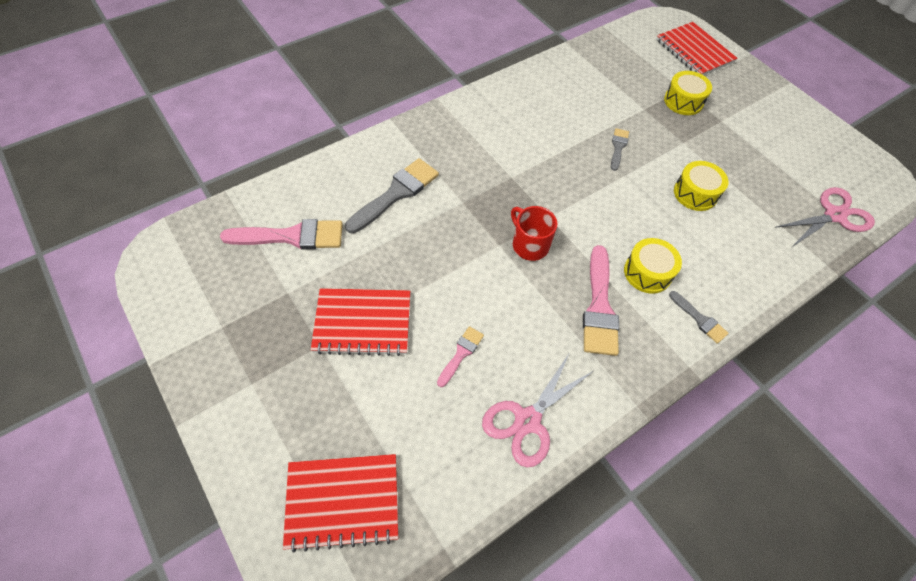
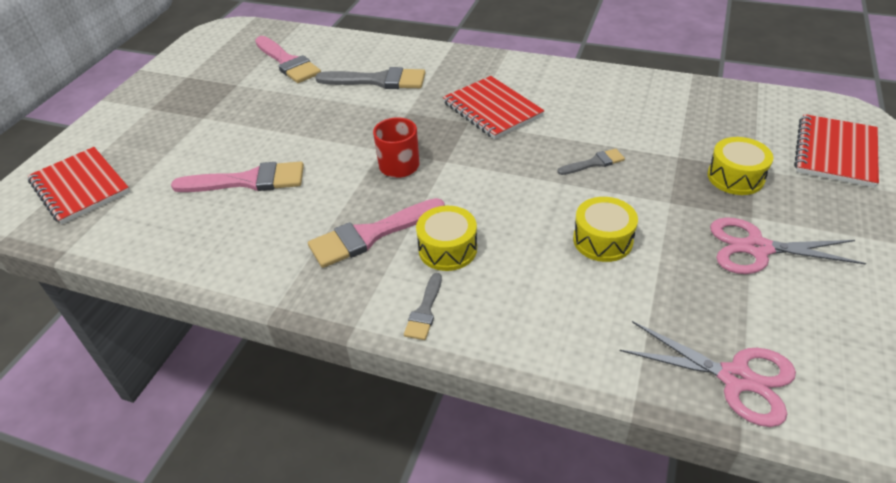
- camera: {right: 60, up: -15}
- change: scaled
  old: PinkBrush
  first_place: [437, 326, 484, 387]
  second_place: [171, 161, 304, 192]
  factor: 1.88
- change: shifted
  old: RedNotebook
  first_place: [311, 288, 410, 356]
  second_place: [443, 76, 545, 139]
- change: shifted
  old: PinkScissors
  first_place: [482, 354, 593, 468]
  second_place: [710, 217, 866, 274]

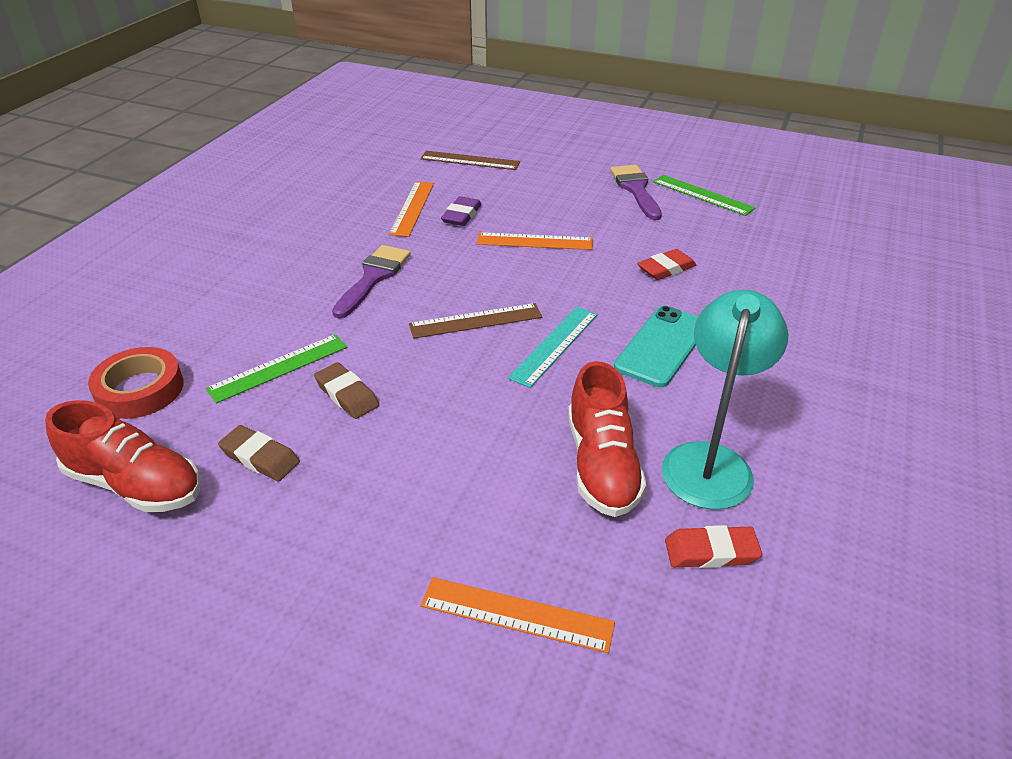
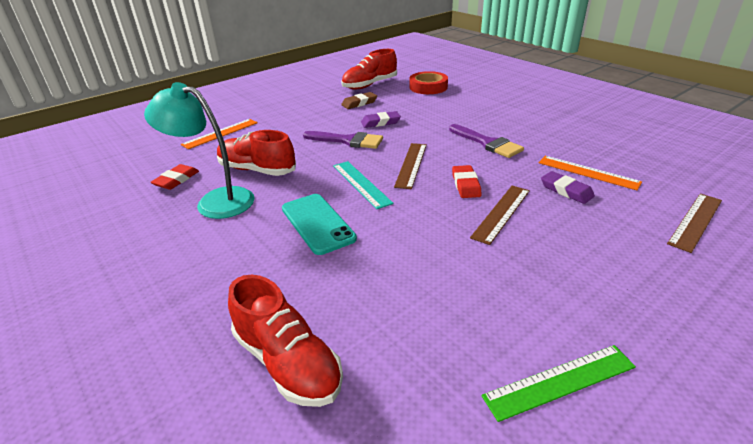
- camera: {right: 120, up: -5}
- change: rotated
  old: TurquoiseLamp
  first_place: [662, 289, 788, 510]
  second_place: [144, 82, 254, 219]
  degrees: 150
- change: new
  new: RedShoe
  second_place: [228, 275, 343, 407]
- change: shifted
  old: PurpleBrush
  first_place: [610, 165, 662, 220]
  second_place: [303, 131, 383, 149]
- change: repainted
  old: BrownEraser
  new: PurpleEraser
  first_place: [314, 362, 379, 419]
  second_place: [361, 111, 401, 128]
- change: shifted
  old: RedEraser
  first_place: [637, 249, 696, 280]
  second_place: [452, 165, 482, 198]
- change: repainted
  old: OrangeRuler
  new: BrownRuler
  first_place: [477, 232, 593, 250]
  second_place: [470, 186, 530, 245]
- change: gone
  old: GreenRuler
  first_place: [206, 334, 348, 404]

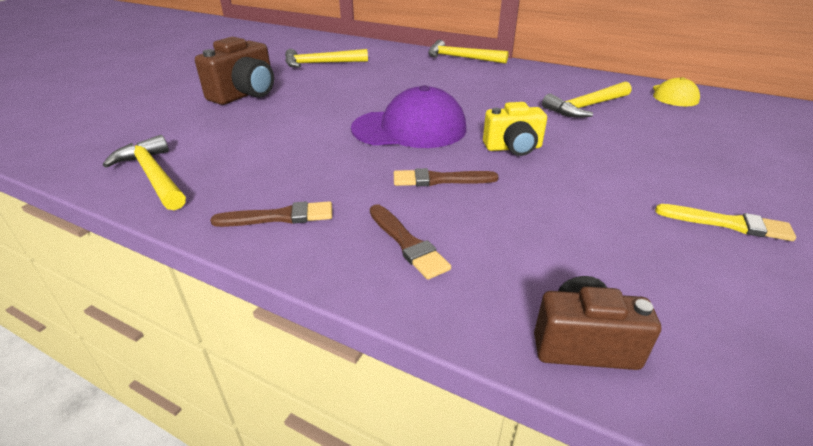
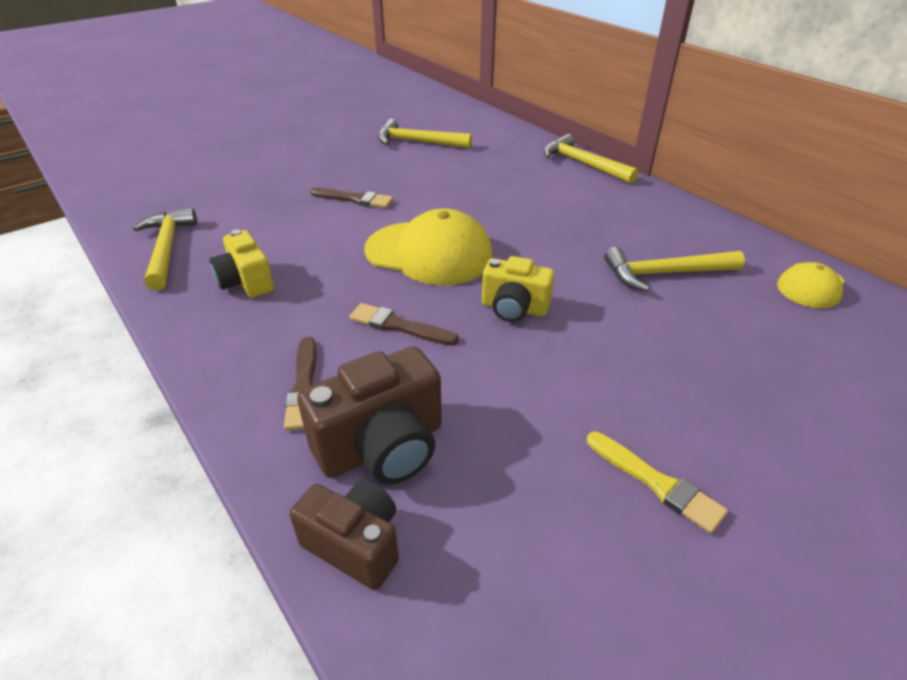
- camera: {right: 25, up: 5}
- change: new
  new: YellowCamera
  second_place: [209, 229, 274, 298]
- change: shifted
  old: BrownCamera
  first_place: [195, 37, 274, 105]
  second_place: [297, 346, 442, 484]
- change: shifted
  old: BrownBrush
  first_place: [210, 201, 332, 227]
  second_place: [311, 187, 393, 208]
- change: repainted
  old: PurpleCap
  new: YellowCap
  first_place: [351, 85, 467, 148]
  second_place: [364, 208, 493, 285]

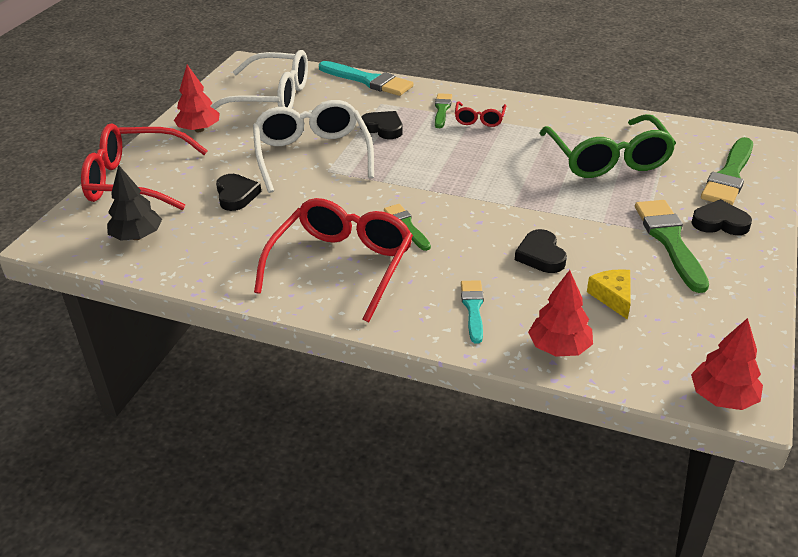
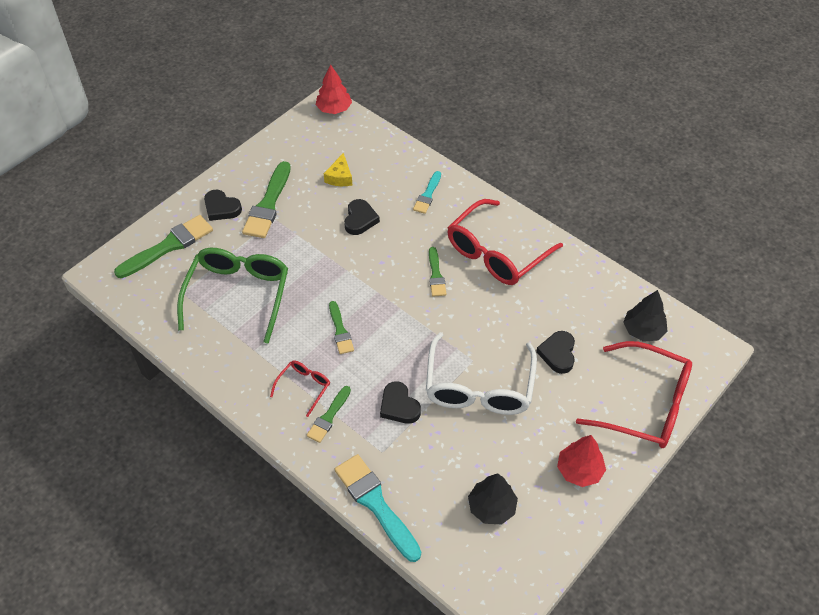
- camera: {right: -160, up: 15}
- change: new
  new: GreenBrush
  second_place: [329, 301, 354, 354]
- change: swapped
  old: WhiteGlasses
  new: BlackTree
  first_place: [210, 50, 308, 109]
  second_place: [468, 473, 518, 524]
- change: gone
  old: RedTree
  first_place: [528, 270, 593, 357]

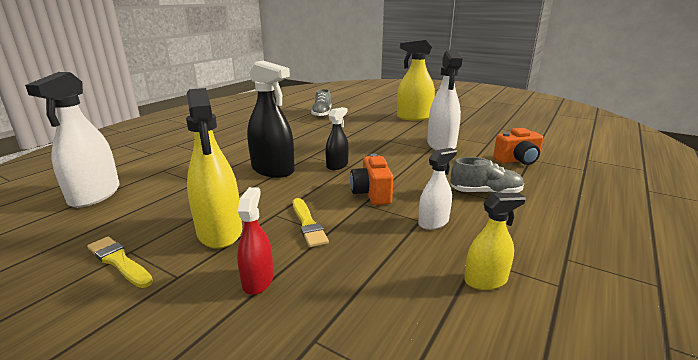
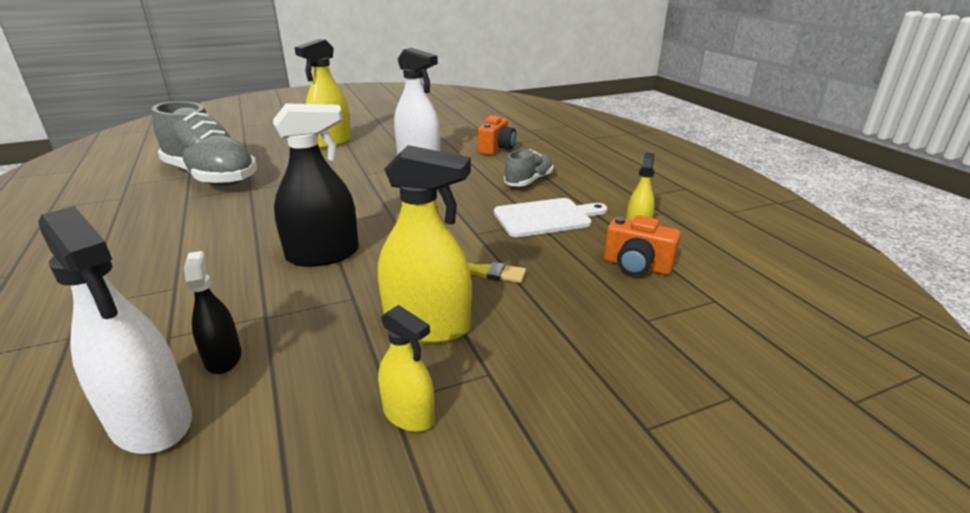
- camera: {right: -55, up: 5}
- change: scaled
  old: GreyShoe
  first_place: [311, 89, 331, 117]
  second_place: [152, 101, 257, 186]
  factor: 1.95
- change: shifted
  old: BlackSprayBottle
  first_place: [325, 107, 349, 170]
  second_place: [184, 251, 241, 374]
- change: swapped
  old: YellowBrush
  new: YellowSprayBottle
  first_place: [87, 237, 153, 288]
  second_place: [378, 305, 434, 432]
- change: swapped
  old: WhiteSprayBottle
  new: WhiteCuttingBoard
  first_place: [418, 148, 457, 230]
  second_place: [494, 198, 608, 237]
- change: shifted
  old: OrangeCamera
  first_place: [350, 154, 393, 205]
  second_place: [604, 215, 681, 276]
- change: gone
  old: RedSprayBottle
  first_place: [237, 187, 274, 295]

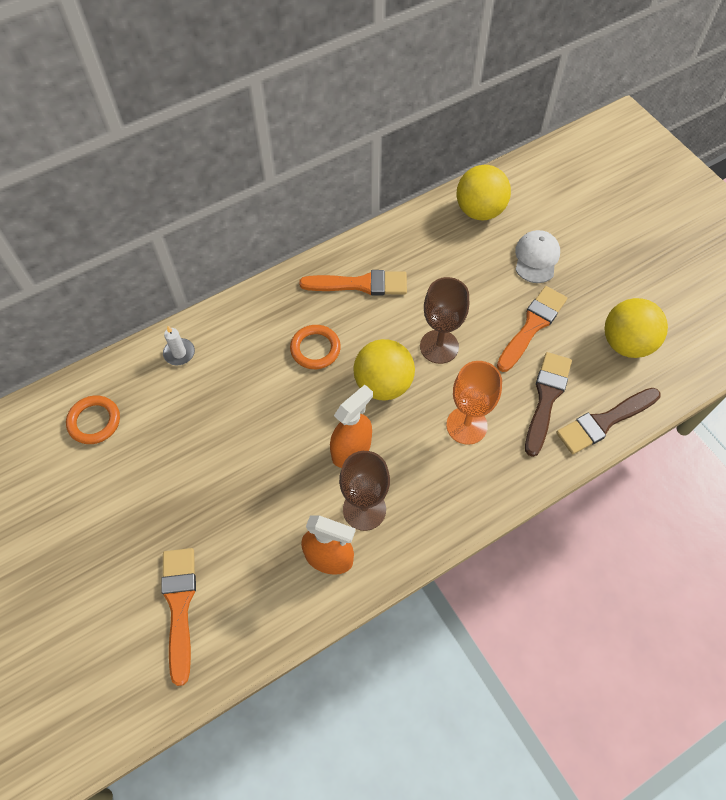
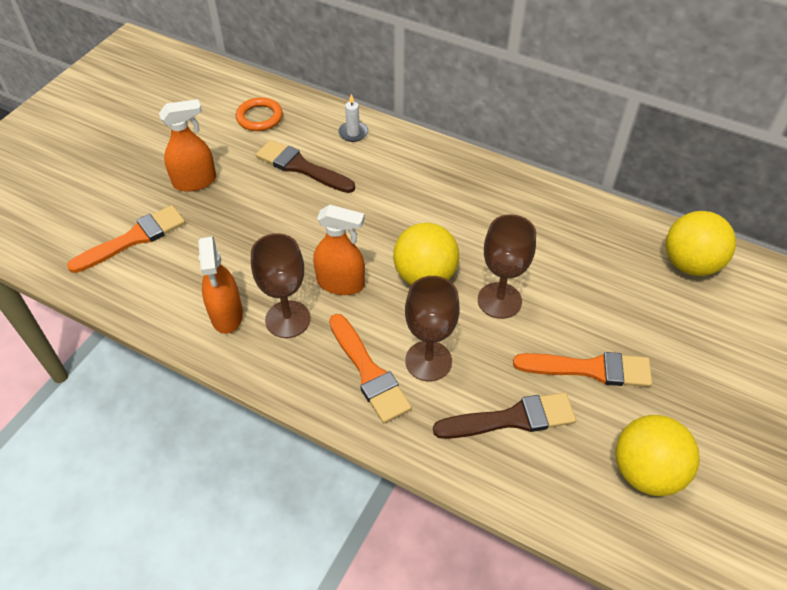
- camera: {right: 60, up: -10}
- change: new
  new: OrangeSprayBottle
  second_place: [159, 99, 216, 192]
- change: shifted
  old: BrownBrush
  first_place: [556, 388, 660, 454]
  second_place: [256, 140, 355, 193]
- change: shifted
  old: OrangeBrush
  first_place: [299, 270, 407, 295]
  second_place: [329, 314, 412, 423]
- change: repainted
  old: OrangeGoblet
  new: BrownGoblet
  first_place: [446, 361, 502, 445]
  second_place: [405, 276, 460, 381]
- change: gone
  old: OrangeRing
  first_place: [290, 325, 341, 369]
- change: gone
  old: WhiteCap
  first_place: [515, 230, 560, 283]

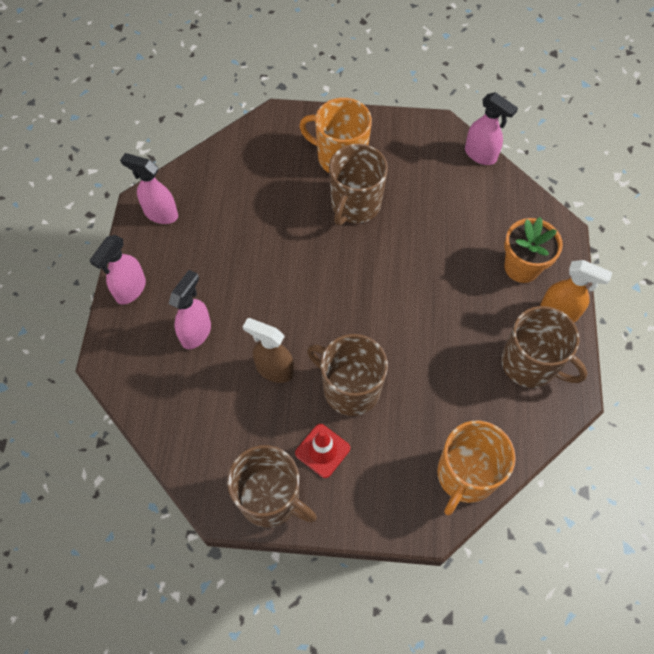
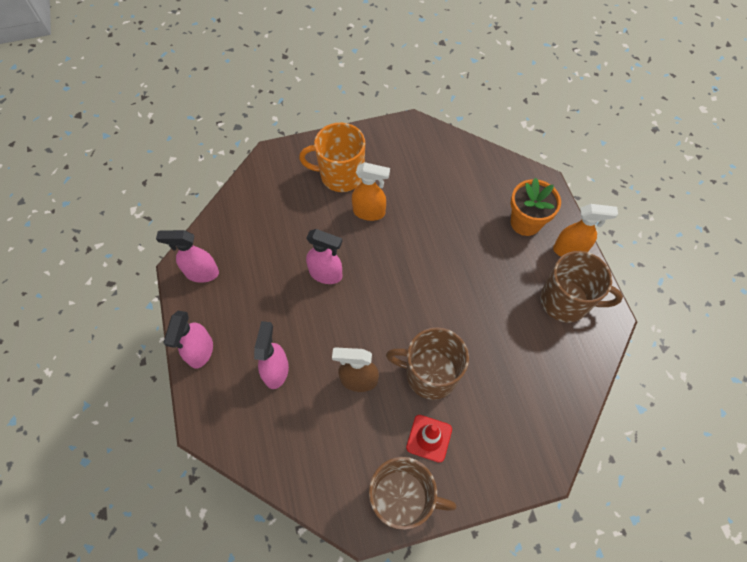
- camera: {right: -20, up: 0}
- change: shifted
  old: PinkSprayBottle
  first_place: [465, 92, 518, 165]
  second_place: [306, 229, 343, 284]
- change: swapped
  old: BrownMug
  new: OrangeSprayBottle
  first_place: [329, 144, 388, 226]
  second_place: [352, 162, 390, 221]
- change: gone
  old: OrangeMug
  first_place: [437, 421, 516, 515]

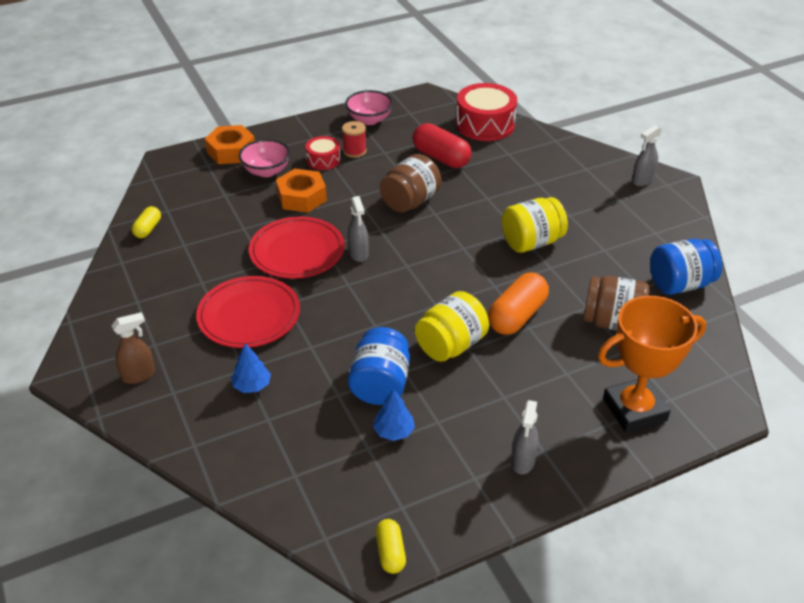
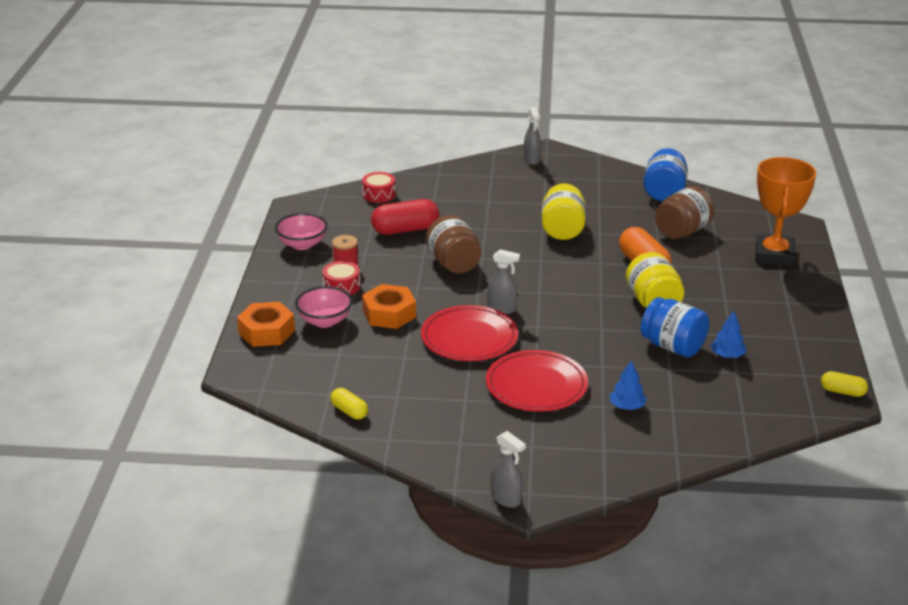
- camera: {right: -60, up: -10}
- change: scaled
  old: RedDrum
  first_place: [456, 83, 517, 141]
  second_place: [362, 172, 396, 203]
  factor: 0.55
- change: shifted
  old: GreySprayBottle
  first_place: [511, 400, 539, 474]
  second_place: [491, 431, 526, 508]
- change: gone
  old: BrownSprayBottle
  first_place: [112, 312, 155, 384]

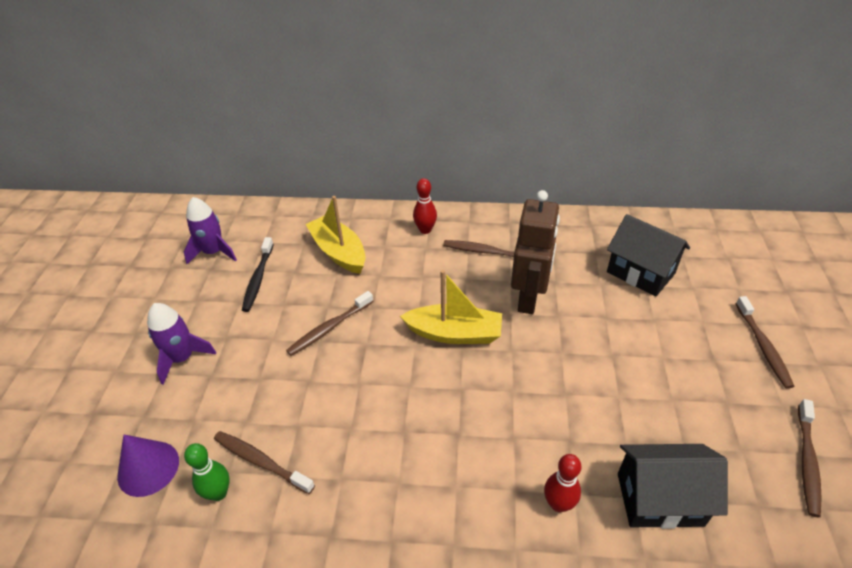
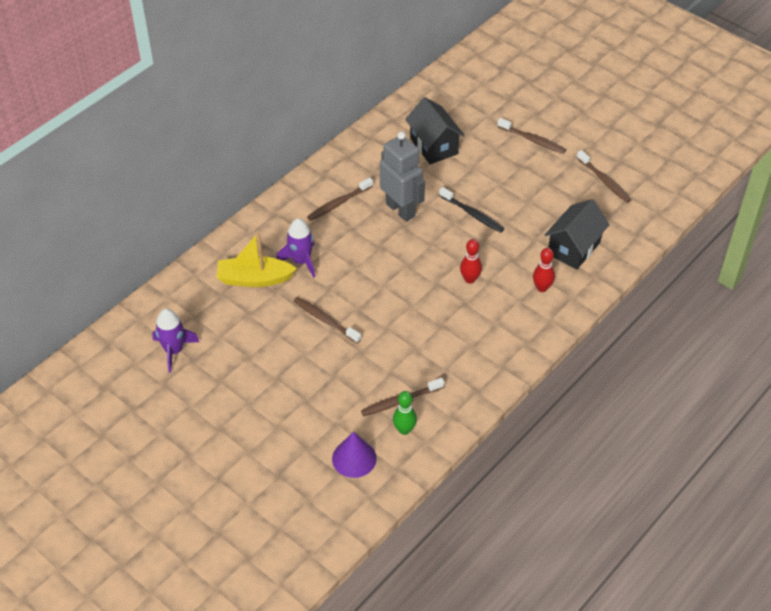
- camera: {right: -55, up: 5}
- change: shifted
  old: PurpleRocket
  first_place: [147, 303, 216, 385]
  second_place: [276, 218, 315, 278]
- change: rotated
  old: BrownToothbrush
  first_place: [286, 291, 374, 356]
  second_place: [293, 297, 361, 343]
  degrees: 135
- change: repainted
  old: BrownRobot
  new: GreyRobot
  first_place: [511, 190, 560, 314]
  second_place: [380, 132, 425, 222]
- change: rotated
  old: BlackHouse
  first_place: [607, 214, 690, 297]
  second_place: [405, 97, 465, 164]
  degrees: 75
- change: shifted
  old: BlackToothbrush
  first_place: [242, 237, 274, 312]
  second_place: [439, 187, 504, 233]
- change: shifted
  old: RedBowlingPin
  first_place: [413, 178, 437, 234]
  second_place: [460, 239, 482, 284]
- change: gone
  old: YellowBoat
  first_place: [400, 270, 502, 344]

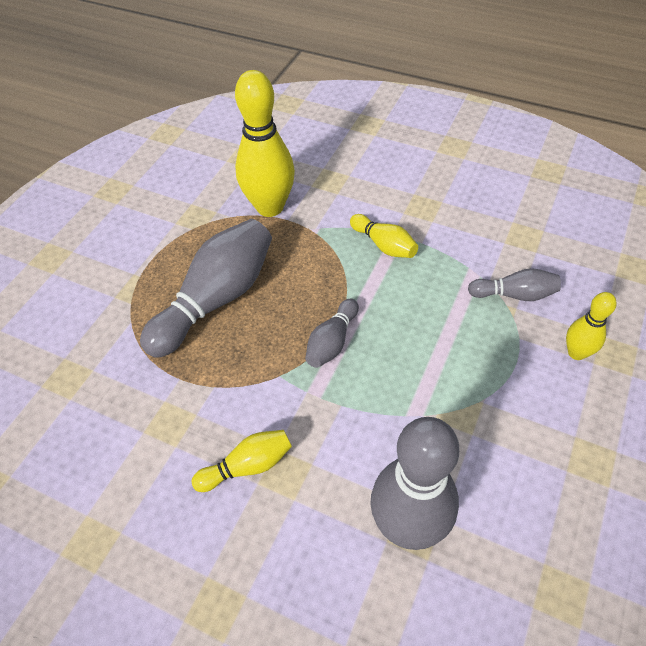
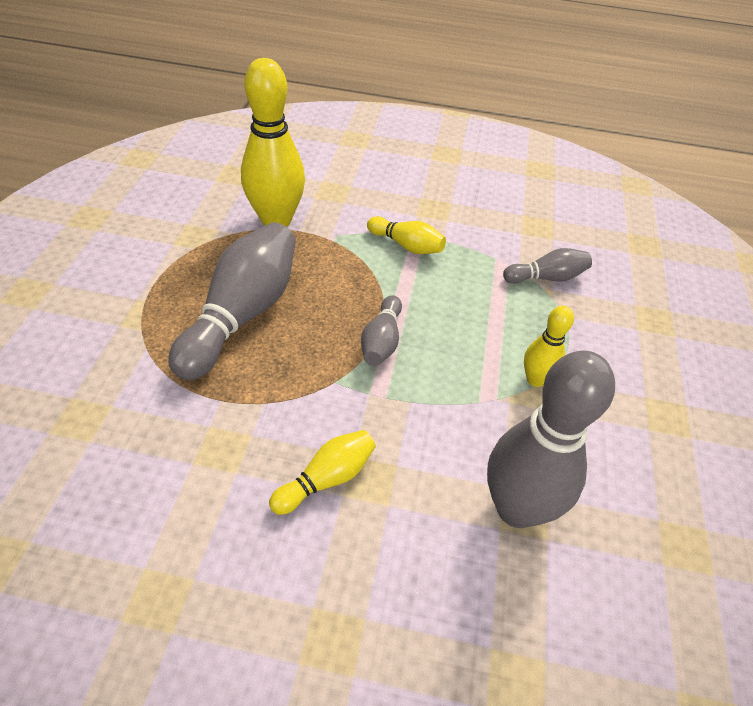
- camera: {right: -20, up: -5}
- change: shifted
  old: YellowBowlingPin
  first_place: [566, 292, 617, 360]
  second_place: [524, 306, 574, 387]

